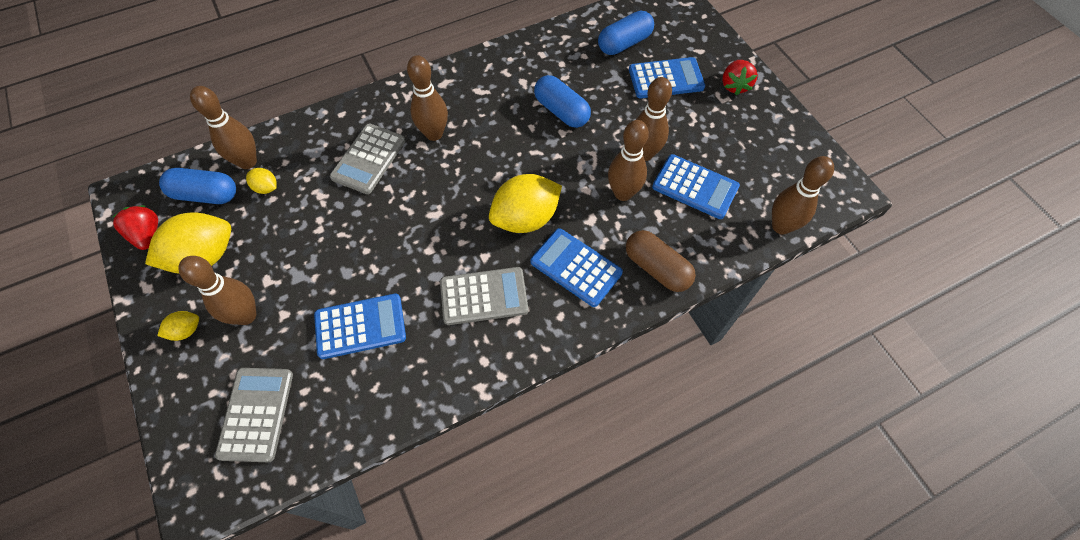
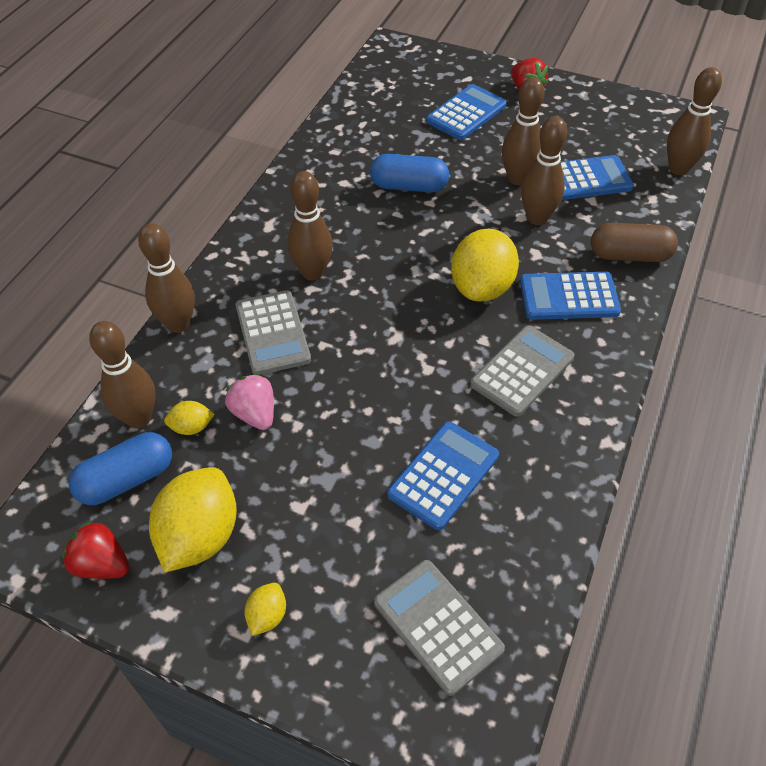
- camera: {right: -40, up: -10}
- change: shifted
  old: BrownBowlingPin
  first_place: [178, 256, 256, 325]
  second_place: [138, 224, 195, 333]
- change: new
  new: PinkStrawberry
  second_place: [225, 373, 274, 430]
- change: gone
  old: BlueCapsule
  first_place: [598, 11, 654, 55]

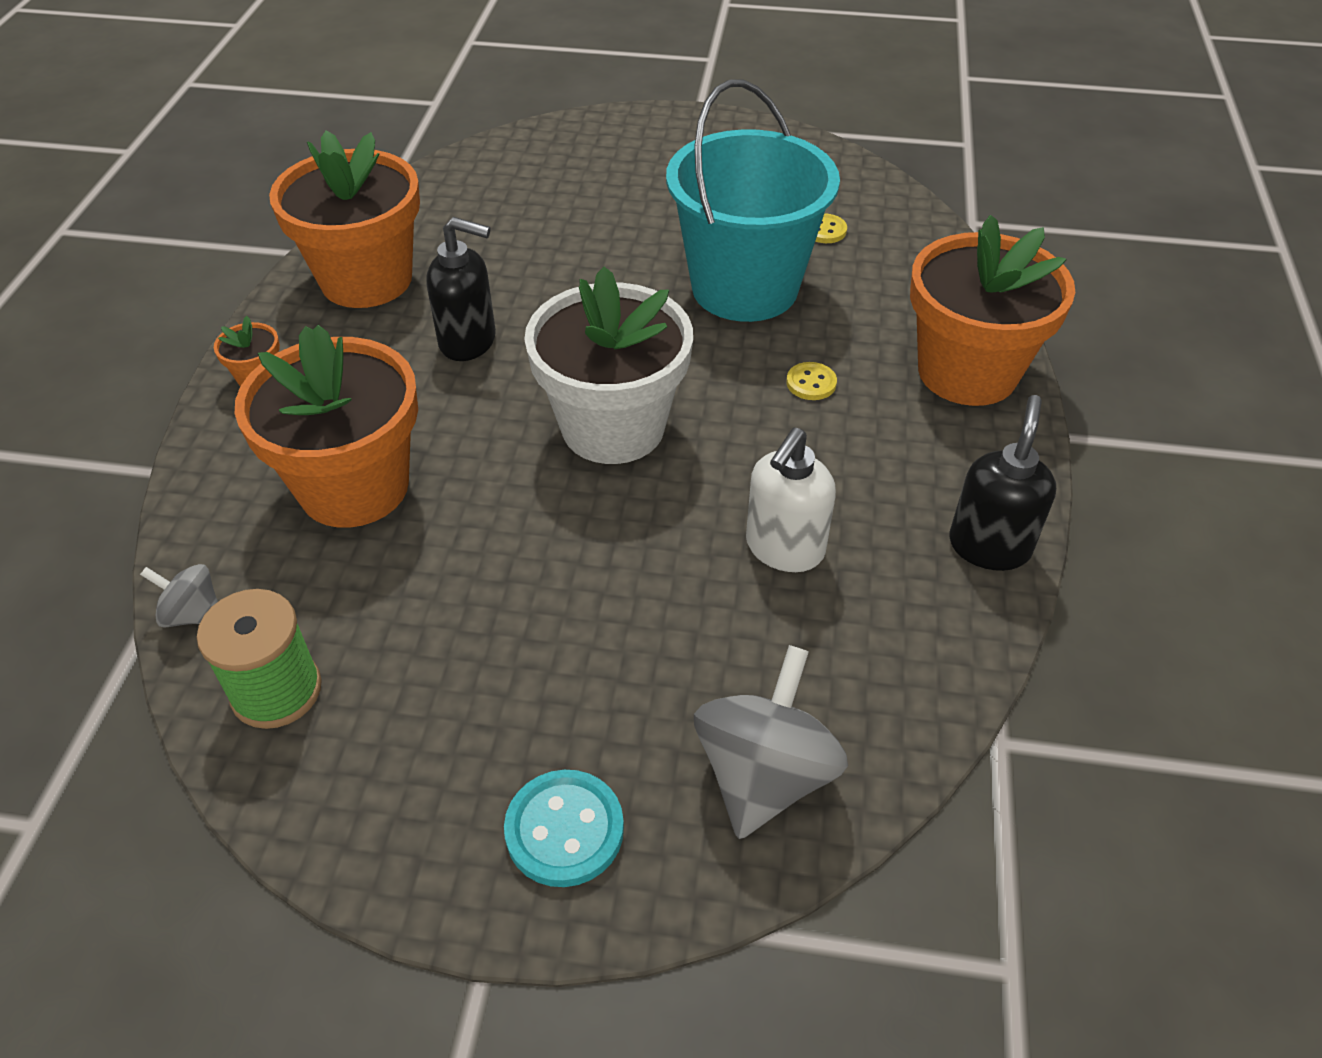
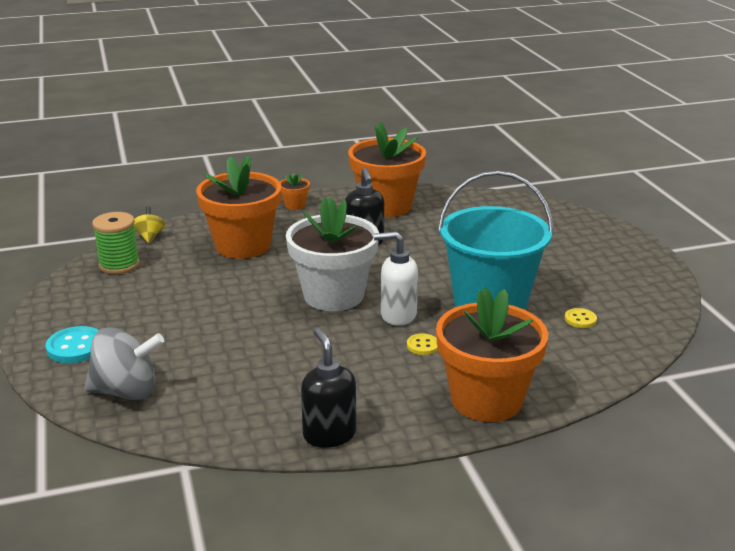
- camera: {right: 65, up: -20}
- change: repainted
  old: GreySpinningTop
  new: YellowSpinningTop
  first_place: [140, 564, 218, 628]
  second_place: [134, 206, 165, 243]
- change: rotated
  old: BlackSoapDispenser
  first_place: [949, 395, 1056, 571]
  second_place: [301, 328, 356, 448]
  degrees: -105
- change: shifted
  old: WhiteSoapDispenser
  first_place: [746, 428, 836, 572]
  second_place: [374, 231, 418, 326]

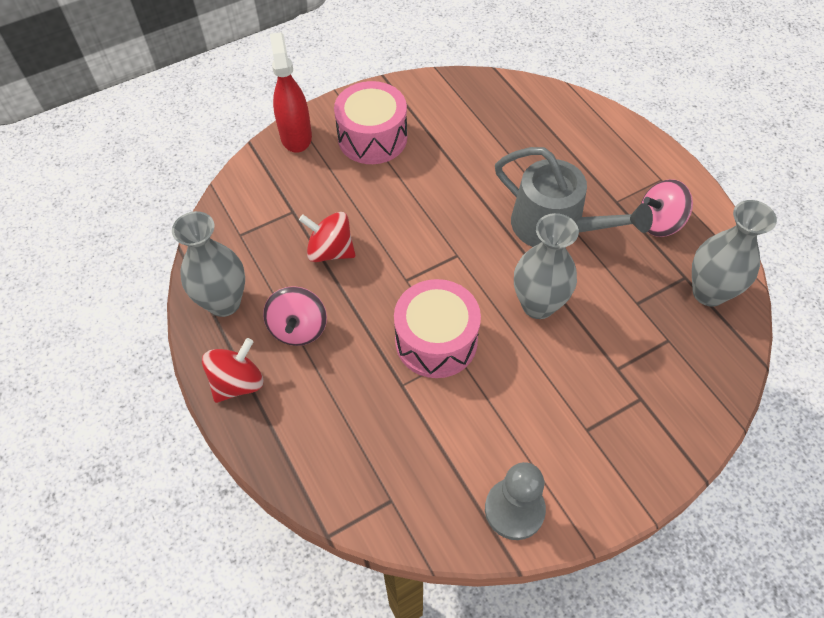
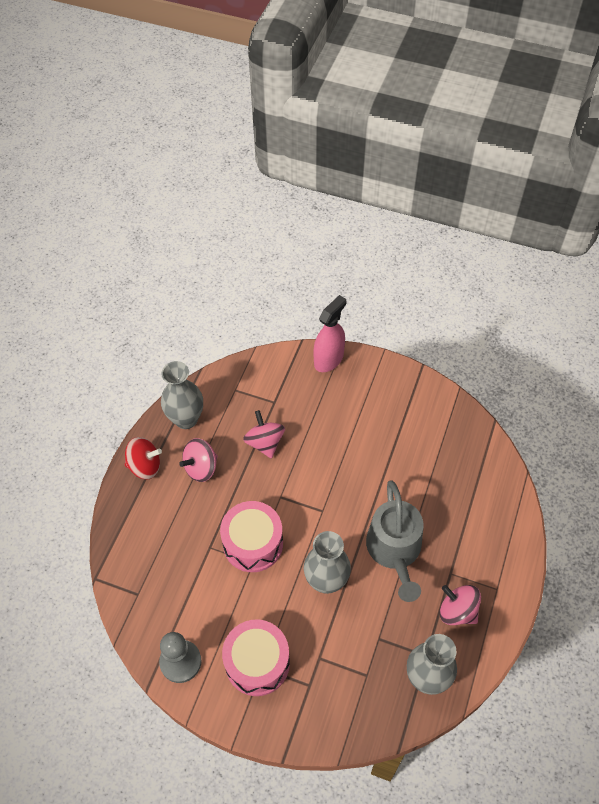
- camera: {right: 50, up: 0}
- change: shifted
  old: PinkDrum
  first_place: [334, 81, 407, 164]
  second_place: [222, 620, 290, 696]
- change: repainted
  old: RedSpinningTop
  new: PinkSpinningTop
  first_place: [299, 212, 356, 262]
  second_place: [243, 410, 285, 459]
- change: repainted
  old: RedSprayBottle
  new: PinkSprayBottle
  first_place: [270, 32, 312, 153]
  second_place: [313, 295, 347, 372]

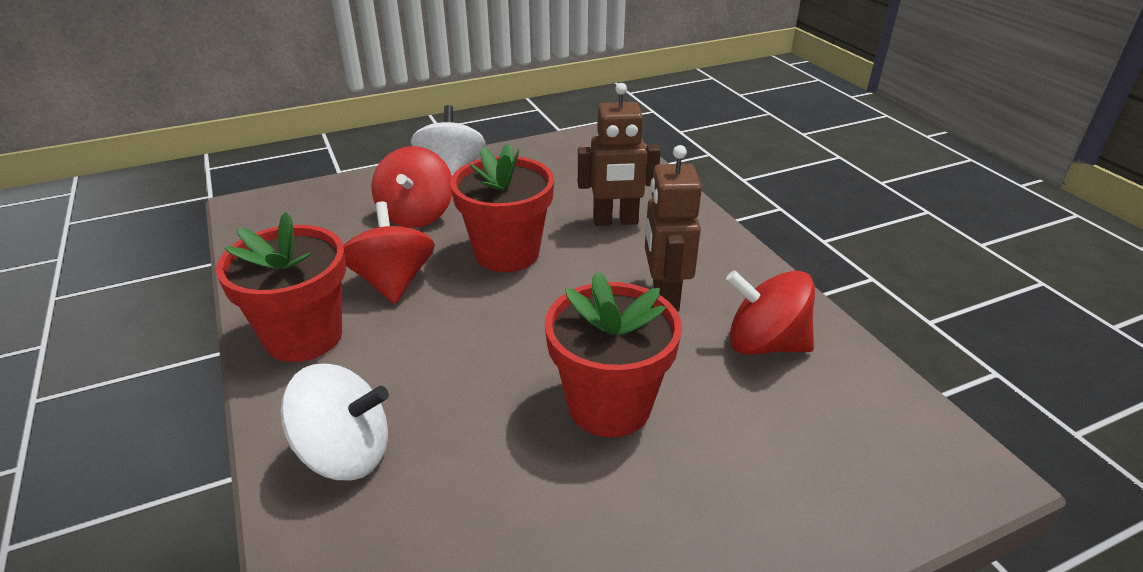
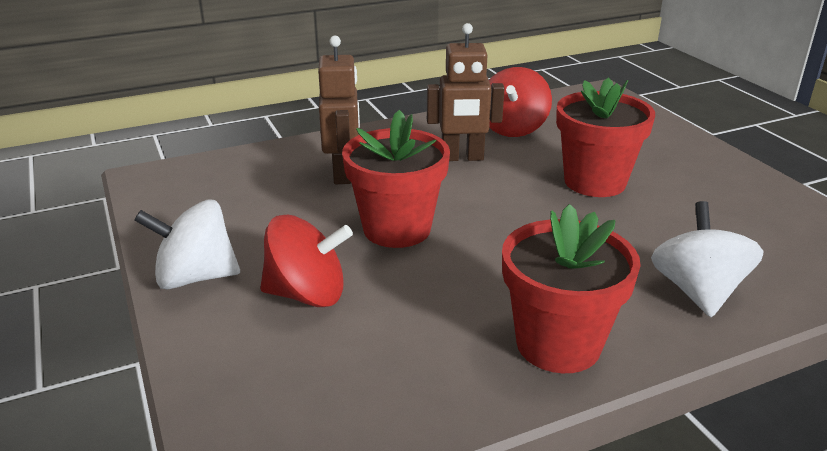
- camera: {right: -90, up: -5}
- change: gone
  old: RedSpinningTop
  first_place: [344, 202, 435, 304]

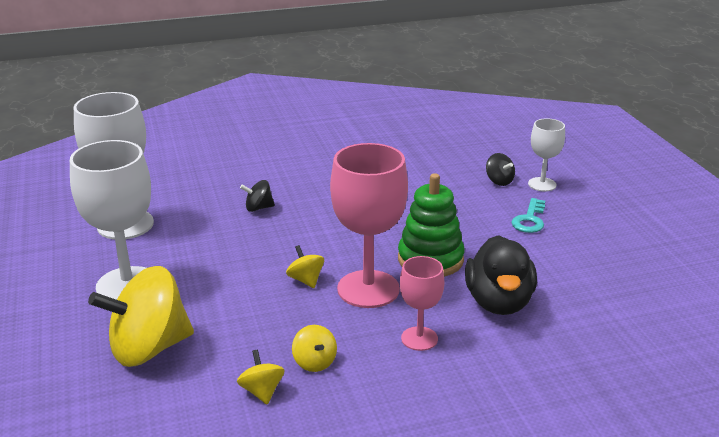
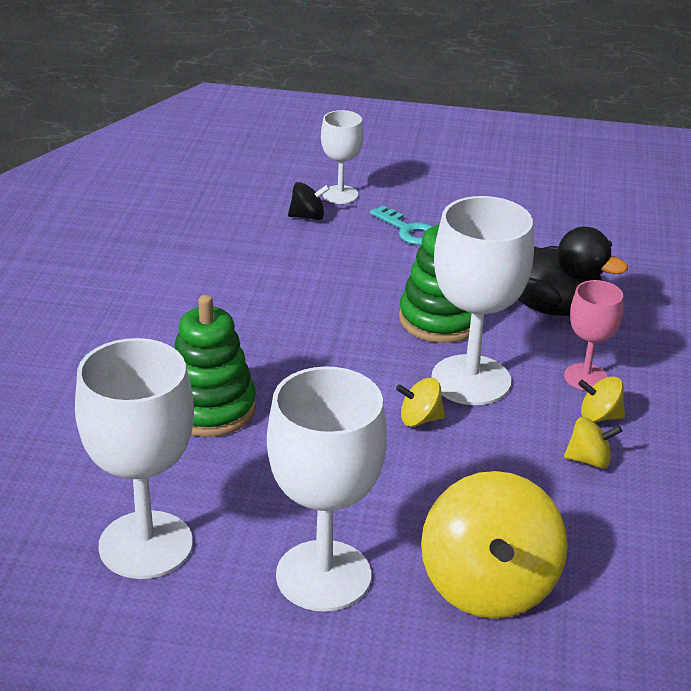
- camera: {right: -65, up: 5}
- change: swapped
  old: BlackSpinningTop
  new: GreenStackingToy
  first_place: [240, 180, 275, 212]
  second_place: [174, 295, 256, 437]
- change: repainted
  old: PinkGoblet
  new: WhiteGoblet
  first_place: [330, 143, 408, 308]
  second_place: [431, 196, 534, 405]
- change: shifted
  old: YellowSpinningTop
  first_place: [237, 350, 285, 404]
  second_place: [578, 376, 625, 423]

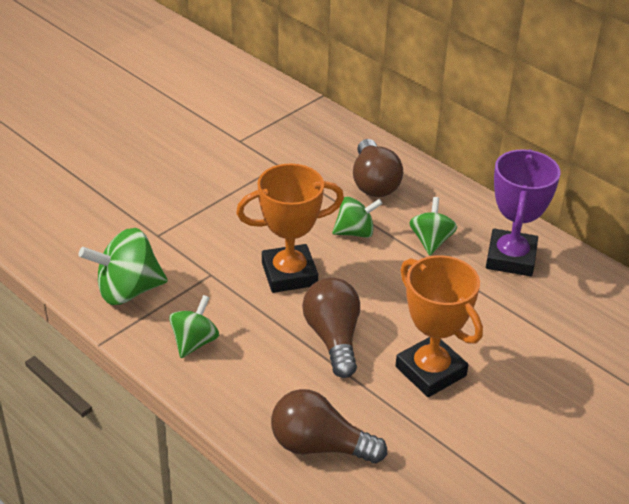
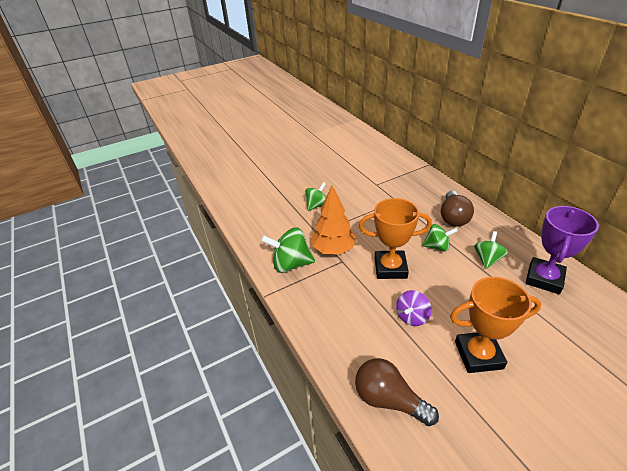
- camera: {right: 20, up: 0}
- change: shifted
  old: GreenSpinningTop
  first_place: [169, 295, 219, 358]
  second_place: [305, 182, 326, 211]
- change: new
  new: OrangeTree
  second_place: [312, 185, 356, 255]
- change: swapped
  old: BrownLightBulb
  new: PurpleSpinningTop
  first_place: [302, 277, 360, 378]
  second_place: [396, 290, 432, 326]
- change: rotated
  old: OrangeTrophy
  first_place: [395, 255, 483, 397]
  second_place: [450, 277, 542, 373]
  degrees: -75

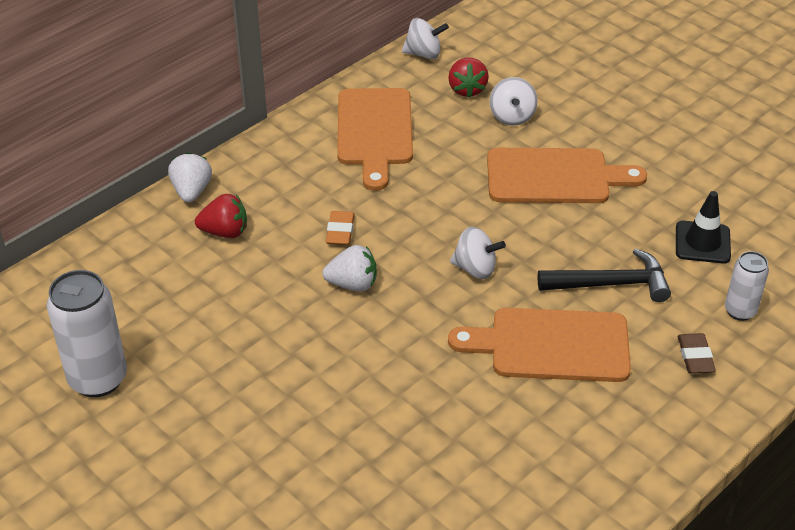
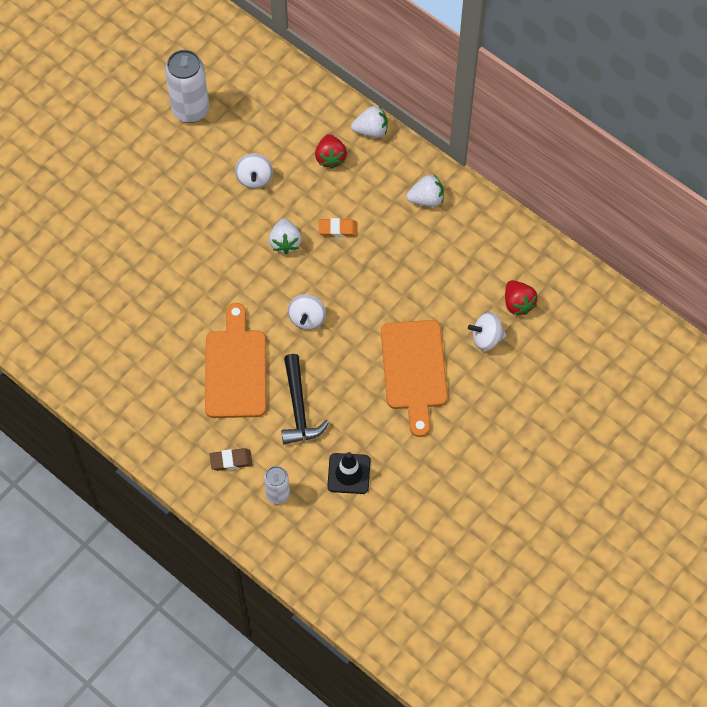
- camera: {right: 85, up: 20}
- change: shifted
  old: WhiteSpinningTop
  first_place: [402, 18, 449, 59]
  second_place: [235, 153, 273, 189]
- change: new
  new: WhiteStrawberry
  second_place: [406, 175, 444, 207]
- change: rotated
  old: RedStrawberry
  first_place: [448, 57, 489, 98]
  second_place: [505, 280, 538, 315]
  degrees: -105
- change: gone
  old: OrangeCuttingBoard
  first_place: [337, 88, 413, 191]

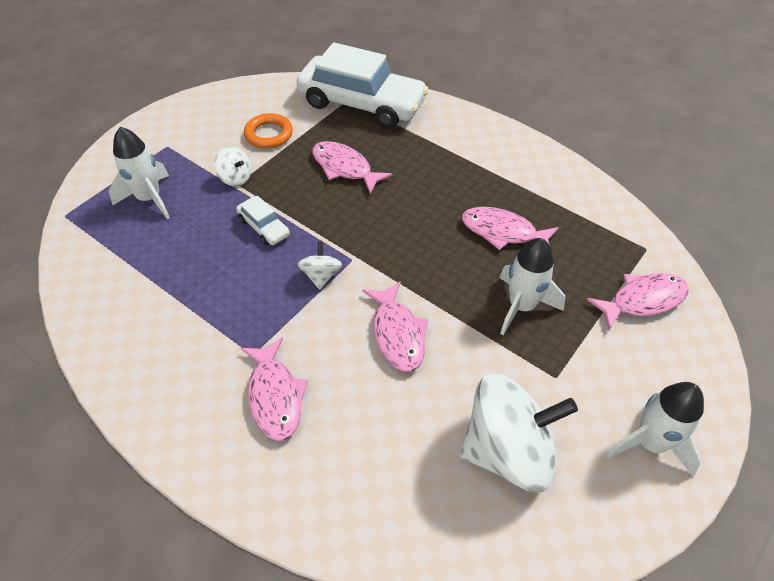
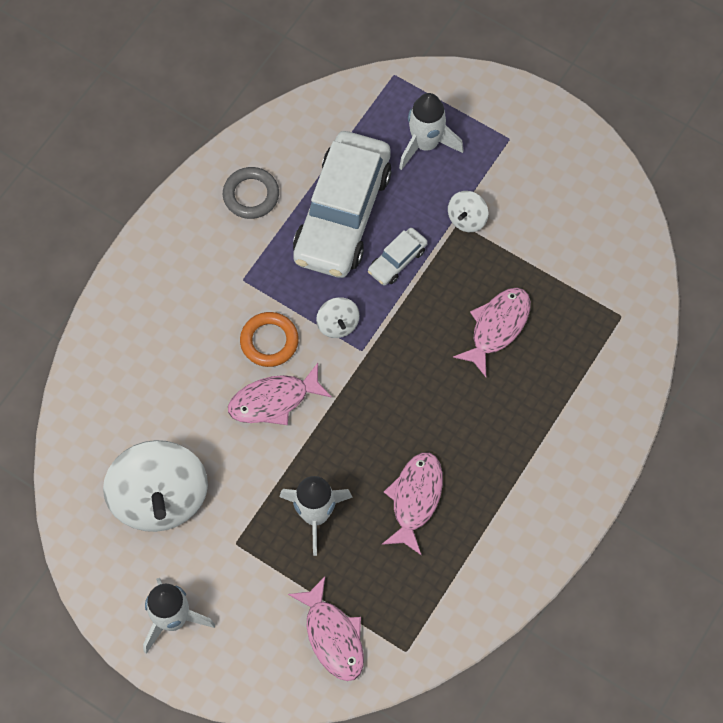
- camera: {right: 85, up: 15}
- change: new
  new: GreyRing
  second_place: [223, 167, 279, 219]
- change: shifted
  old: OrangeRing
  first_place: [244, 113, 293, 149]
  second_place: [240, 312, 299, 367]
- change: shifted
  old: WhiteCar
  first_place: [296, 42, 429, 128]
  second_place: [293, 131, 392, 278]
- change: rotated
  old: WhiteSpinningTop
  first_place: [298, 241, 342, 290]
  second_place: [316, 297, 360, 338]
  degrees: 75
- change: gone
  old: PinkFish
  first_place: [241, 337, 308, 441]

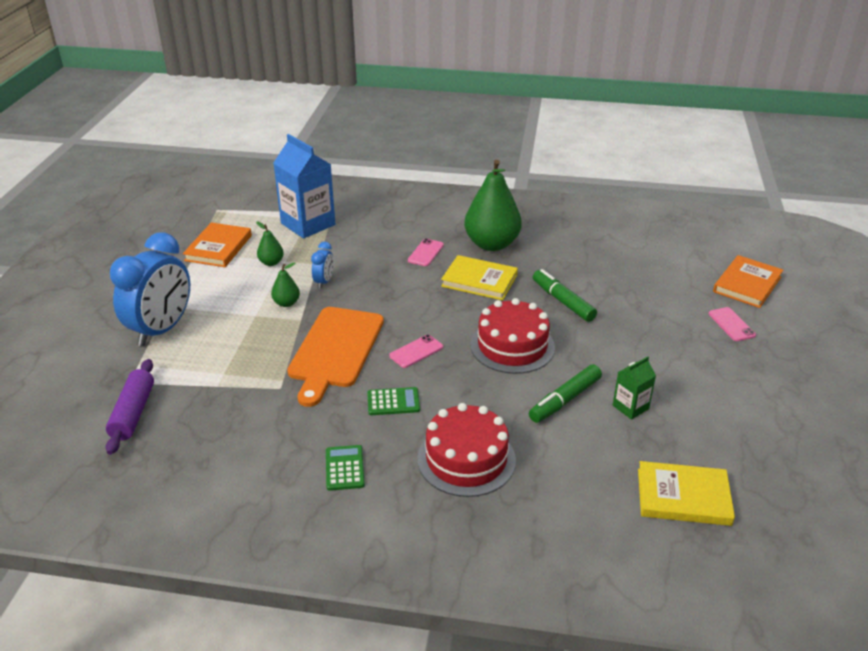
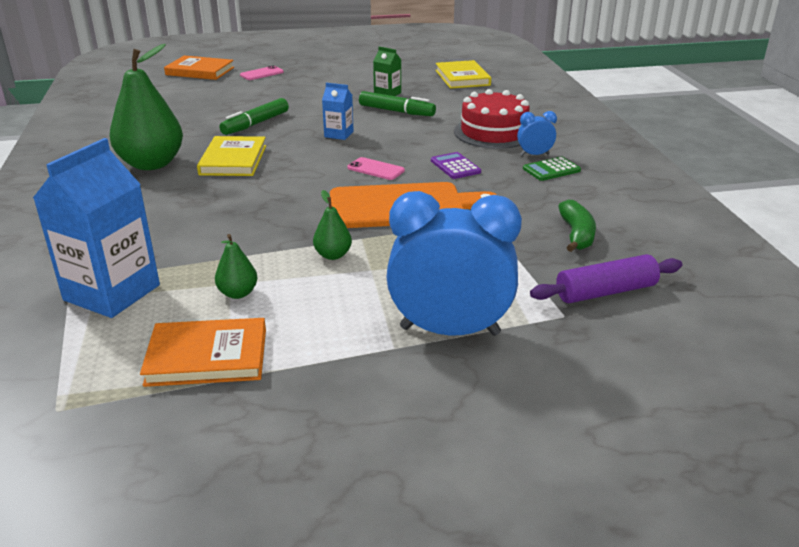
- camera: {right: -110, up: -5}
- change: swapped
  old: RedCake
  new: BlueCarton
  first_place: [470, 298, 555, 374]
  second_place: [322, 83, 354, 140]
- change: repainted
  old: GreenCalculator
  new: PurpleCalculator
  first_place: [367, 387, 420, 415]
  second_place: [431, 152, 481, 179]
- change: shifted
  old: BlueClock
  first_place: [311, 242, 334, 289]
  second_place: [517, 111, 557, 156]
- change: new
  new: GreenBanana
  second_place: [558, 200, 596, 252]
- change: gone
  old: PinkPhone
  first_place: [408, 238, 444, 266]

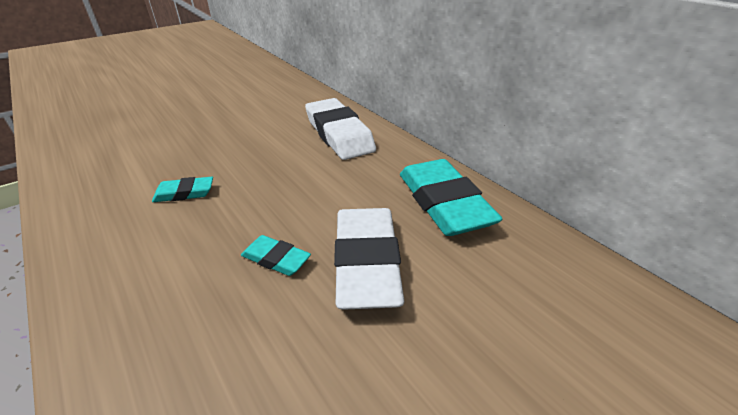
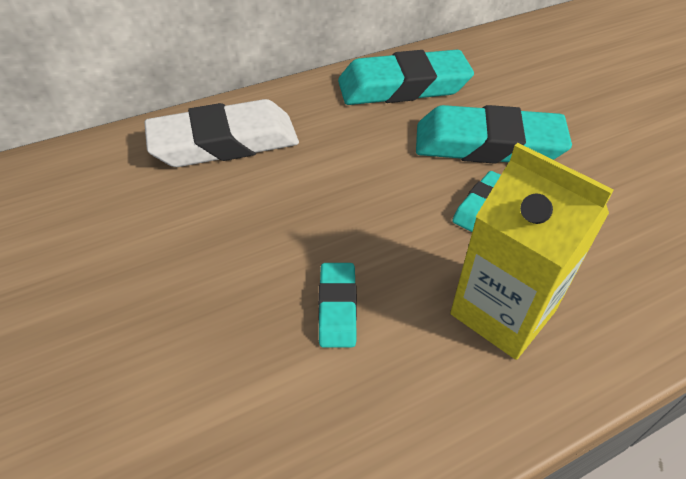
- camera: {right: -80, up: 10}
- change: repainted
  old: WhiteEraser
  new: TurquoiseEraser
  first_place: [334, 208, 404, 310]
  second_place: [416, 105, 572, 164]
- change: new
  new: YellowCarton
  second_place: [450, 143, 614, 360]

